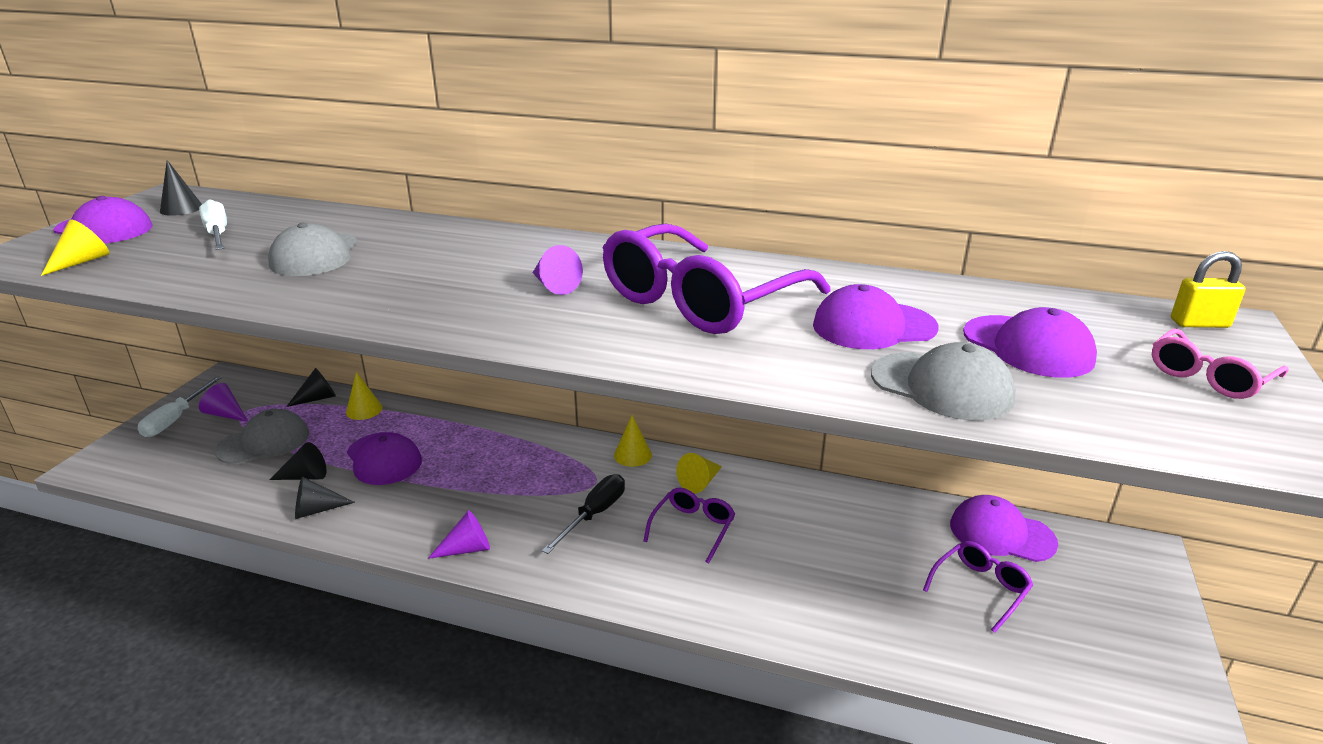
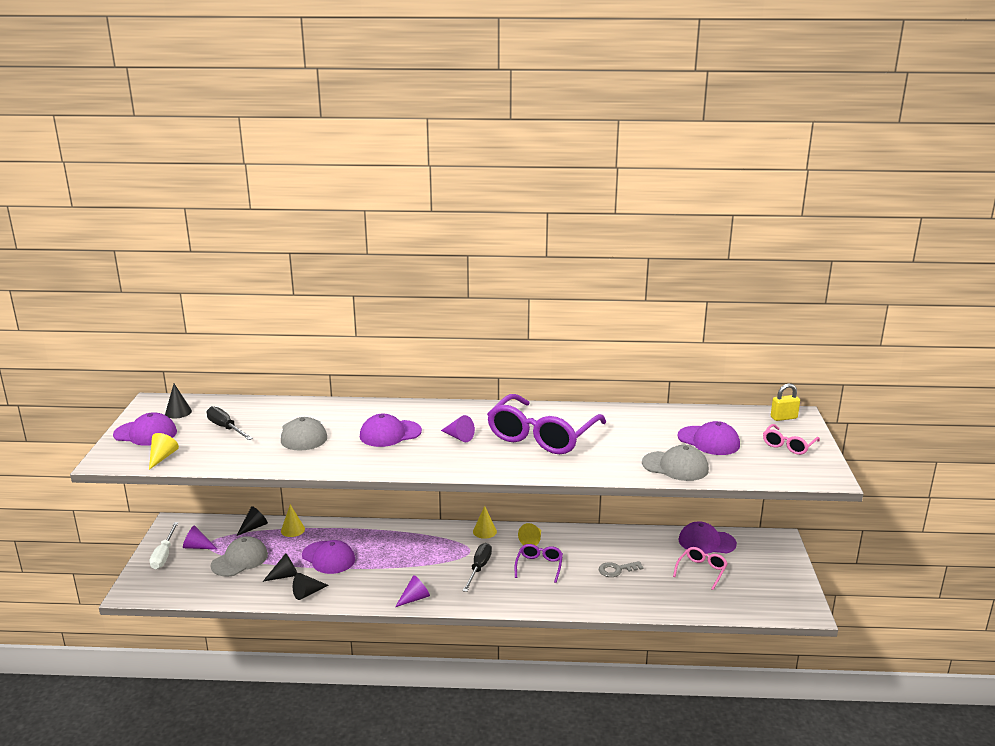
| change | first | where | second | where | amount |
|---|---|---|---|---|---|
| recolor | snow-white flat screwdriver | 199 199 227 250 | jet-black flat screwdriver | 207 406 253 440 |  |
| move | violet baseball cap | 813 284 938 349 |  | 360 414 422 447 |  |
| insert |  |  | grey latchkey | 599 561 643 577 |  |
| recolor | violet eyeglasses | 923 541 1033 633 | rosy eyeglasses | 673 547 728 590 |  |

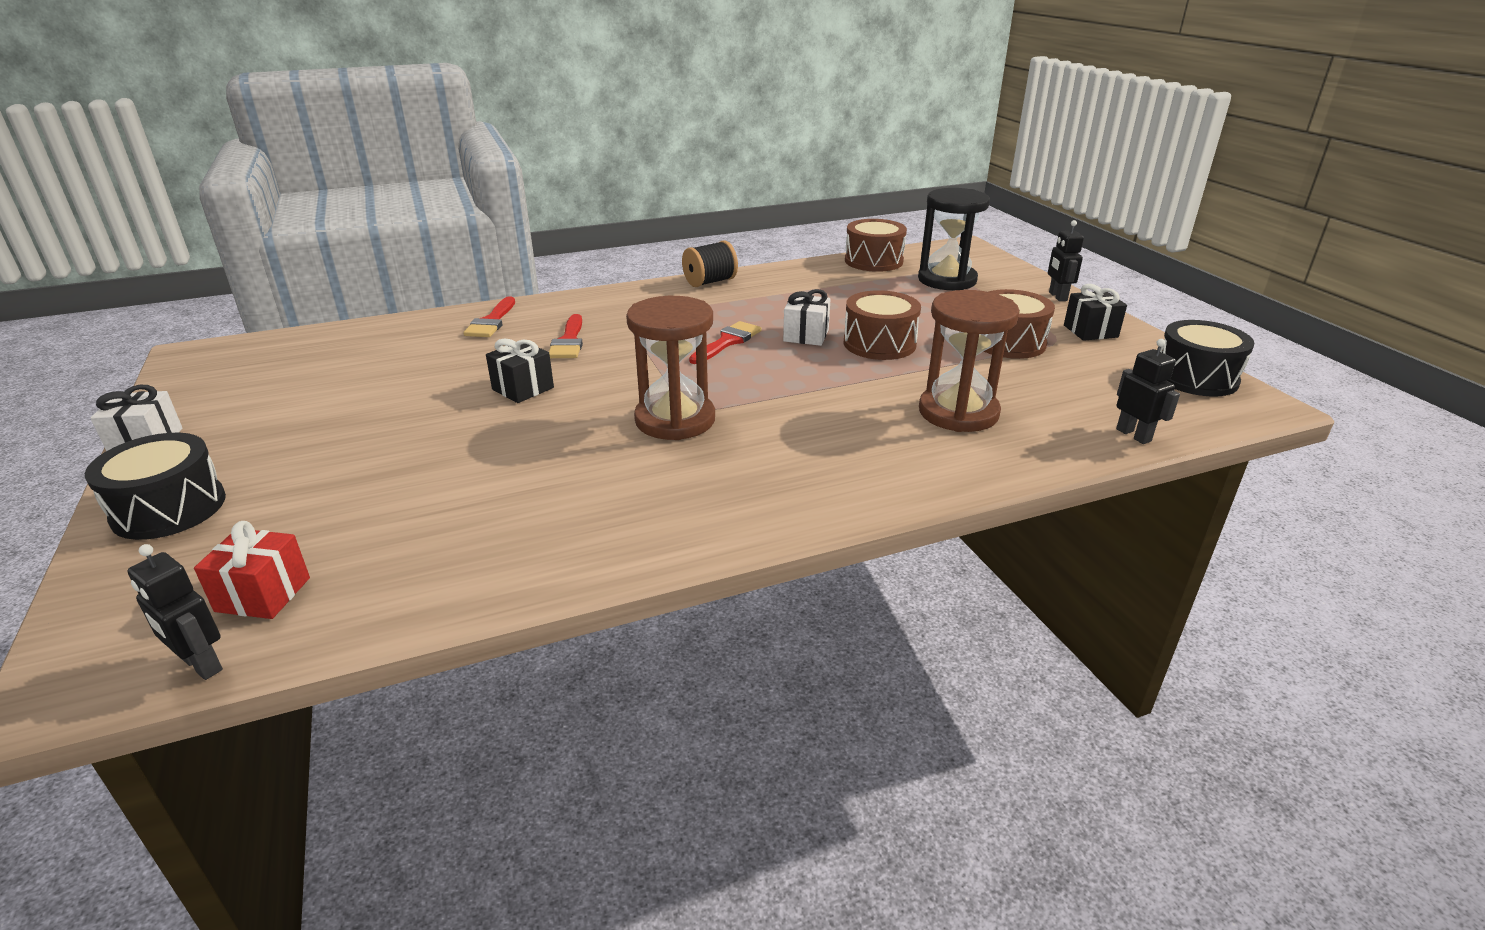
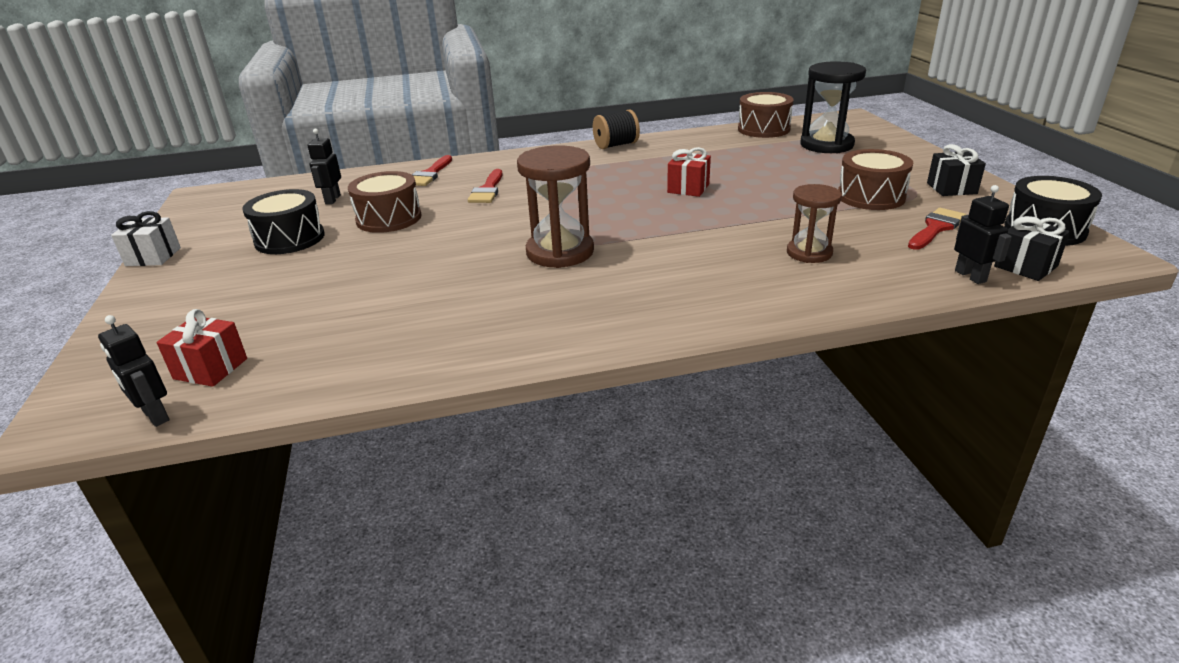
| change | first | where | second | where | amount |
|---|---|---|---|---|---|
| move | jet-black drum | 85 433 226 540 |  | 242 189 325 254 |  |
| move | jet-black toy robot | 1048 220 1084 301 |  | 308 129 341 204 |  |
| move | brown drum | 844 290 921 360 |  | 348 171 421 233 |  |
| recolor | snow-white wrapped gift | 783 289 831 346 | crimson wrapped gift | 667 147 711 197 |  |
| resize | brown sand timer | 919 290 1020 432 |  | 787 184 842 263 | x0.63 |
| move | crimson paintbrush | 689 321 762 364 |  | 908 208 966 250 |  |
| move | jet-black wrapped gift | 486 339 554 403 |  | 994 216 1070 281 |  |

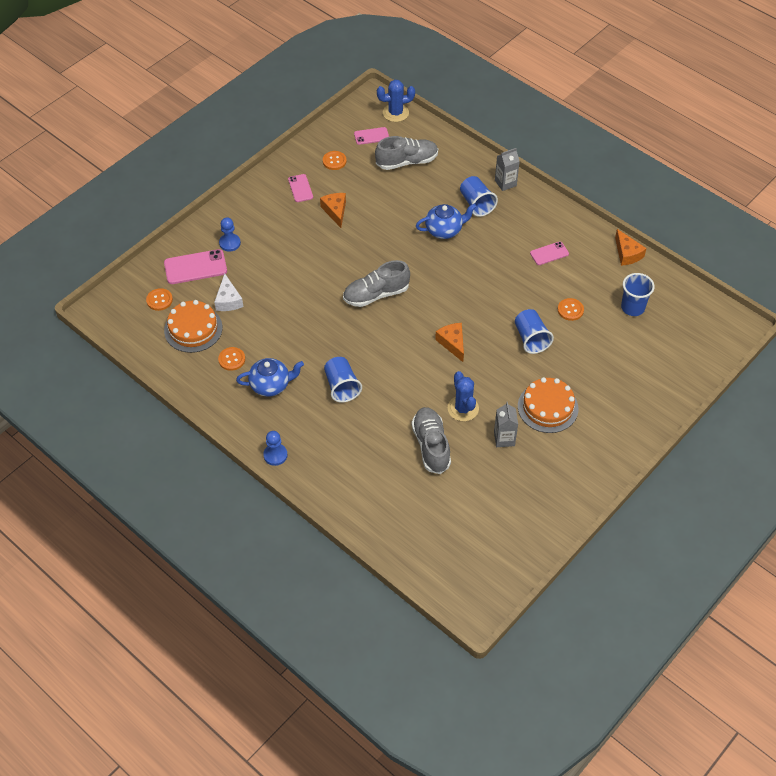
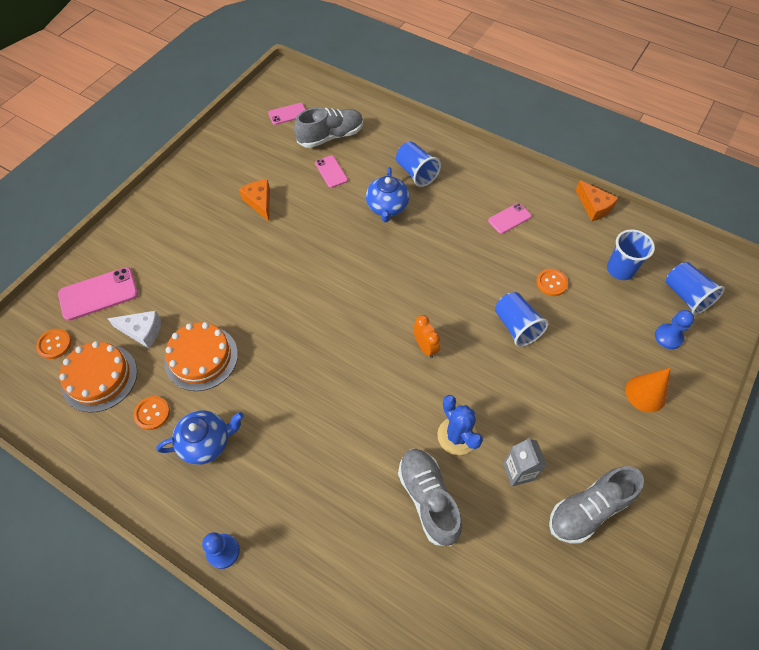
| change | first | where | second | where | amount |
|---|---|---|---|---|---|
| rotate | snow-white piece of cheese | 214 273 243 311 |  | 107 311 161 348 | 60 degrees counterclockwise |
| move | orange gateau | 518 377 578 433 |  | 164 322 238 391 |  |
| move | rosy phone | 288 174 313 202 |  | 315 155 348 188 |  |
| rotate | blue china teapot | 416 204 477 239 |  | 366 167 409 222 | 120 degrees clockwise |
| replace | orange piece of cheese | 435 323 464 362 | orange clock | 413 315 440 358 |  |
| move | grey sneaker | 343 260 410 307 |  | 549 466 644 544 |  |
| insert |  |  | orange cone | 626 368 671 412 |  |
| move | blue pawn | 219 217 241 252 |  | 655 310 694 349 |  |
| move | blue cup | 324 357 362 402 |  | 666 262 725 315 |  |
| delete | orange shirt button | 323 151 347 170 |  |  |  |
| delete | blue saguaro cactus | 377 80 415 122 |  |  |  |
| delete | grey milk carton | 495 148 520 191 |  |  |  |

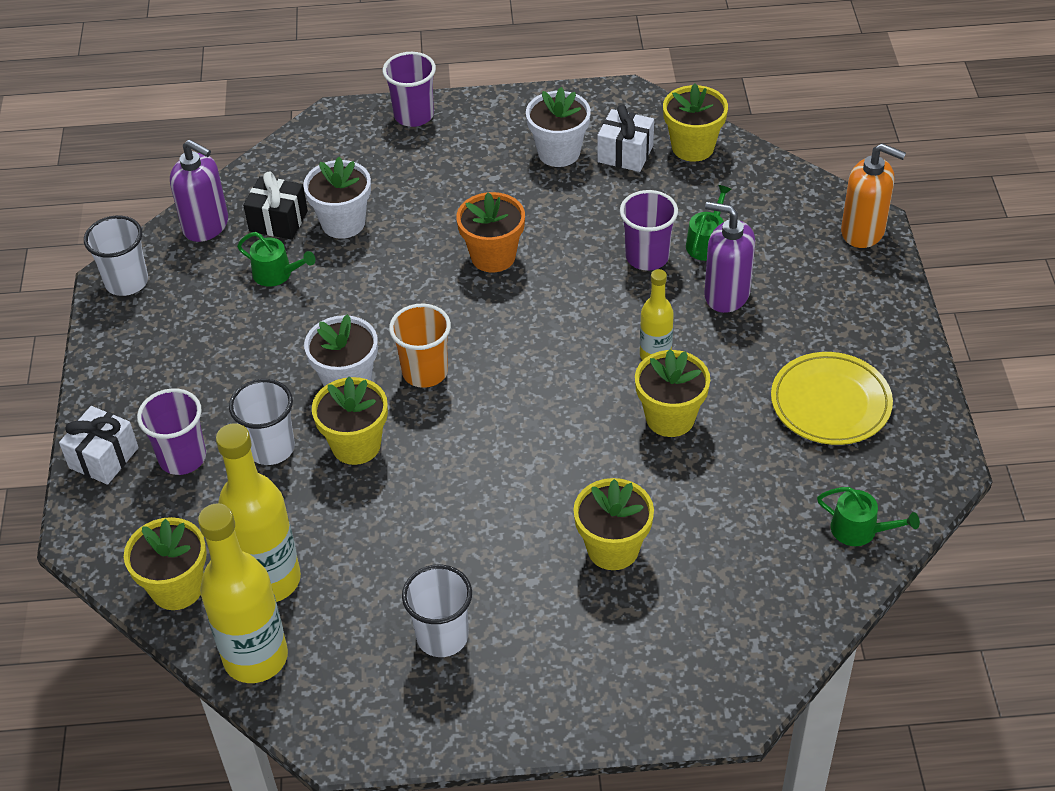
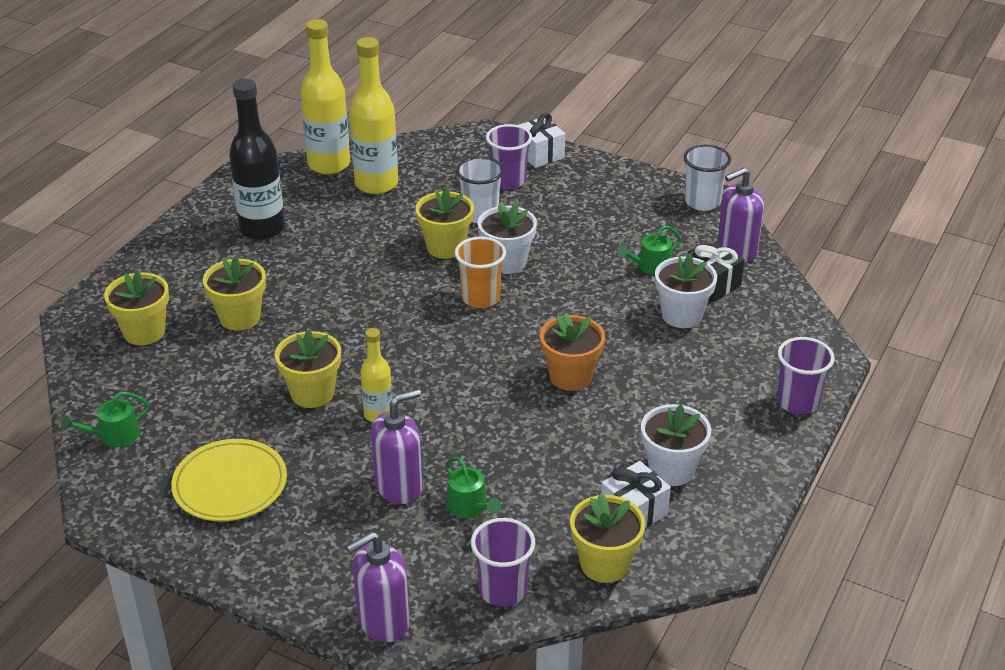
| change | first | where | second | where | amount |
|---|---|---|---|---|---|
| move | bright yellow potted plant | 124 517 207 610 |  | 104 270 169 345 |  |
| replace | snow-white cup | 402 565 472 657 | jet-black drink bottle | 229 79 285 240 |  |
| recolor | orange pump bottle | 841 143 906 248 | violet pump bottle | 346 531 410 642 |  |
| move | violet cup | 620 190 678 270 |  | 471 518 535 607 |  |

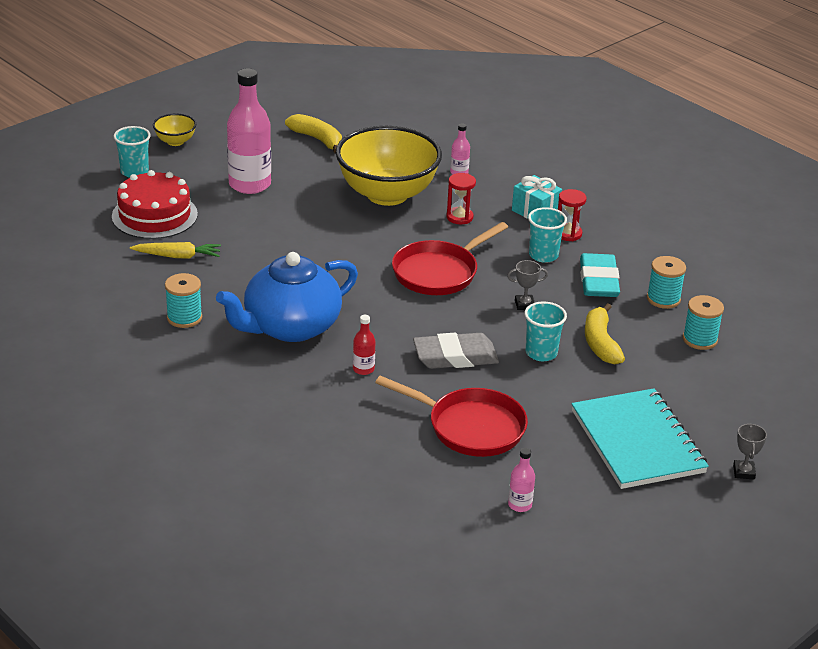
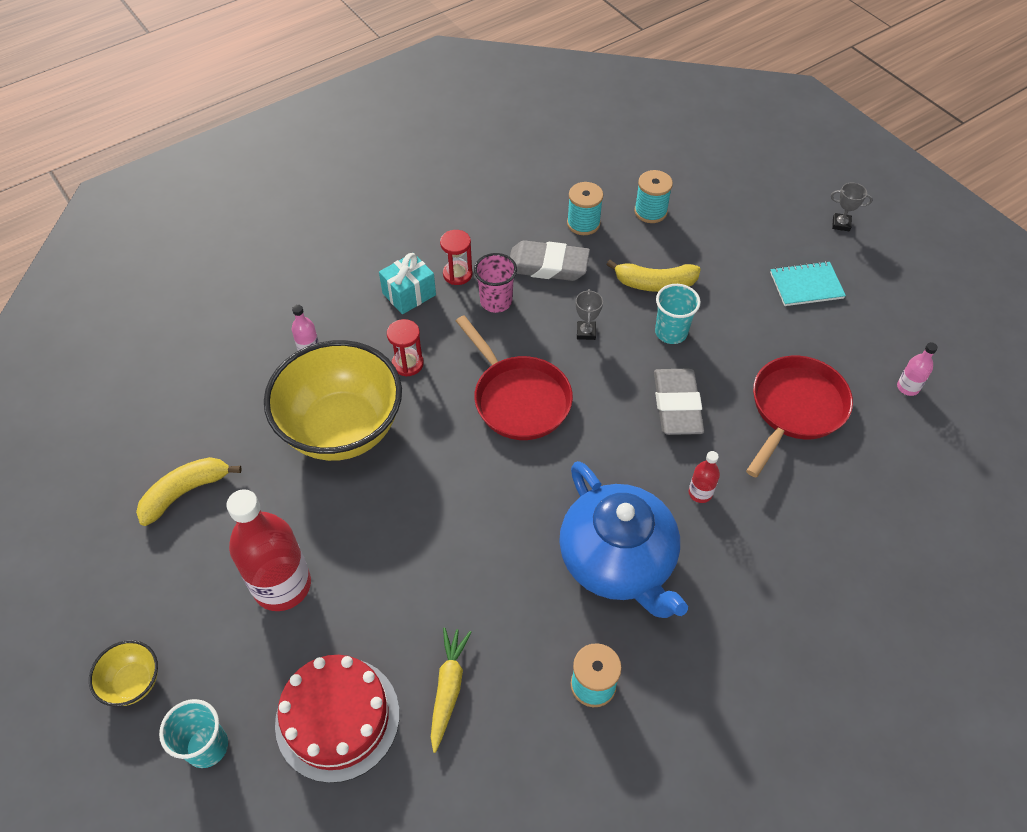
| change | first | where | second | where | amount |
|---|---|---|---|---|---|
| recolor | rosy drink bottle | 227 68 271 194 | crimson drink bottle | 226 489 311 611 |  |
| recolor | aqua cup | 528 207 567 263 | rosy cup | 474 253 517 313 |  |
| recolor | aqua eraser | 580 253 620 297 | grey eraser | 510 240 590 281 |  |
| resize | aqua notebook | 571 388 709 489 |  | 770 261 846 306 | x0.54 |

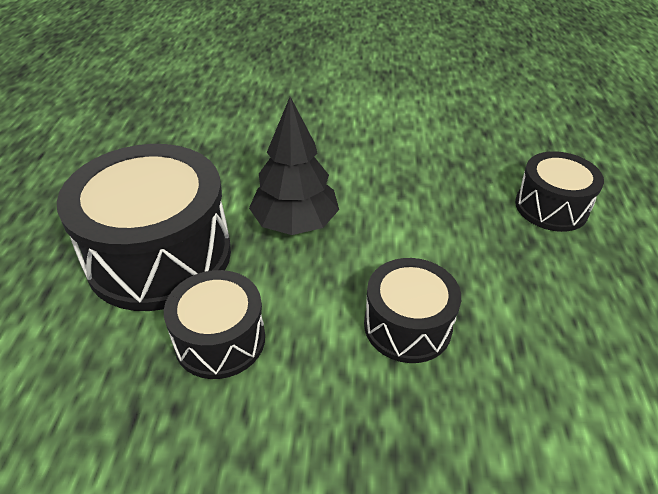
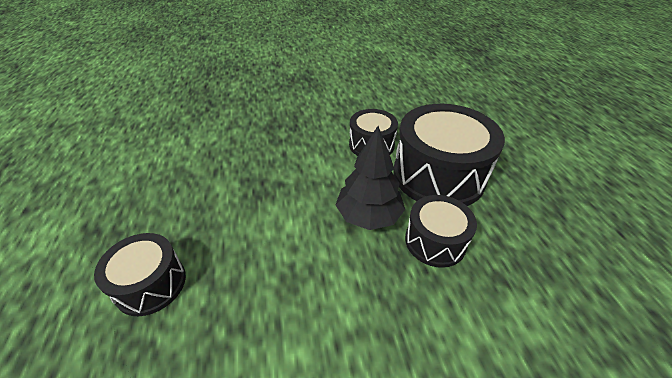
| change | first | where | second | where | amount |
|---|---|---|---|---|---|
| move | jet-black drum | 364 258 461 363 |  | 405 195 477 268 |  |

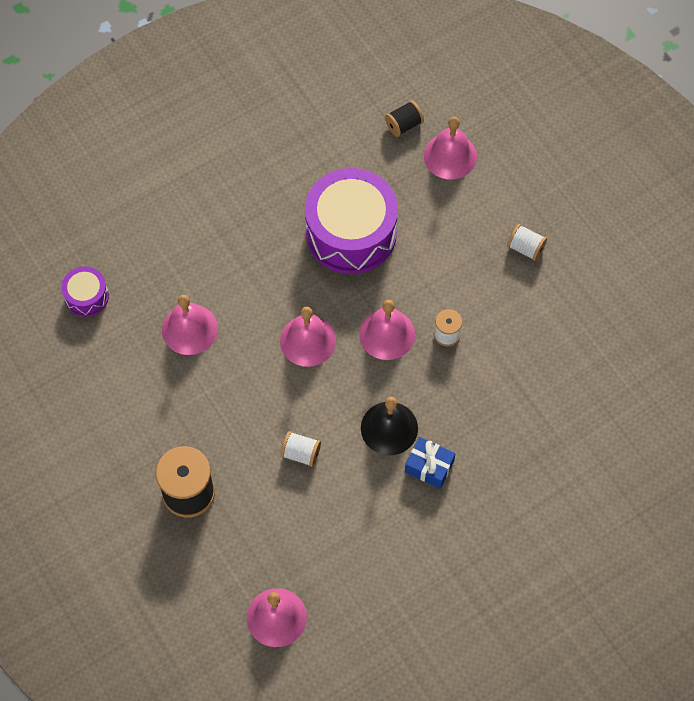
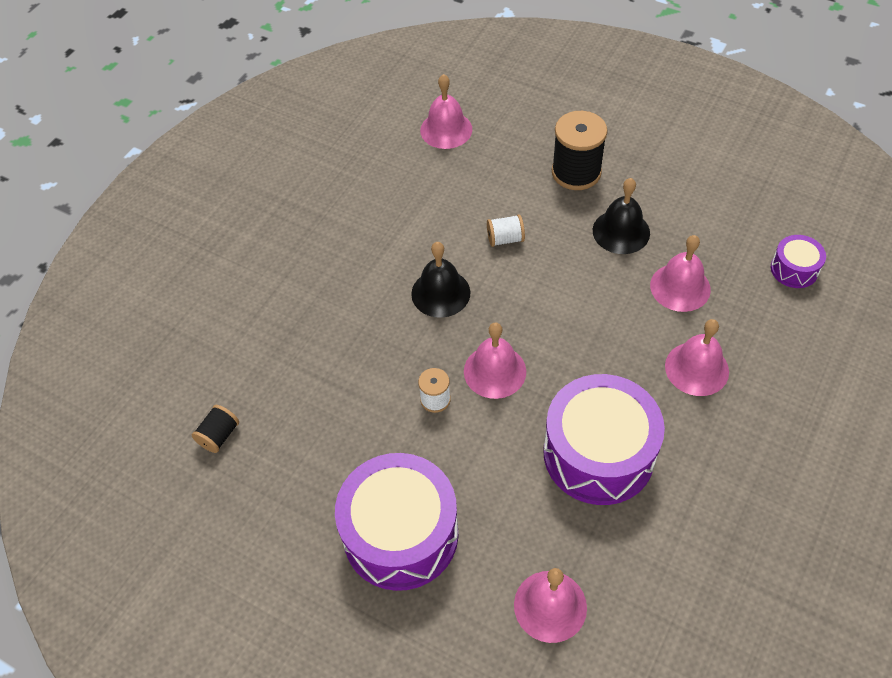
| change | first | where | second | where | amount |
|---|---|---|---|---|---|
| move | jet-black reel of thread | 385 101 424 137 |  | 192 405 239 453 |  |
| replace | snow-white reel of thread | 507 224 547 261 | violet drum | 335 453 458 591 |  |
| insert |  |  | jet-black hand bell | 593 178 650 254 |  |
| move | rosy hand bell | 280 307 336 367 |  | 665 319 729 396 |  |
| delete | blue wrapped gift | 405 437 456 489 |  |  |  |

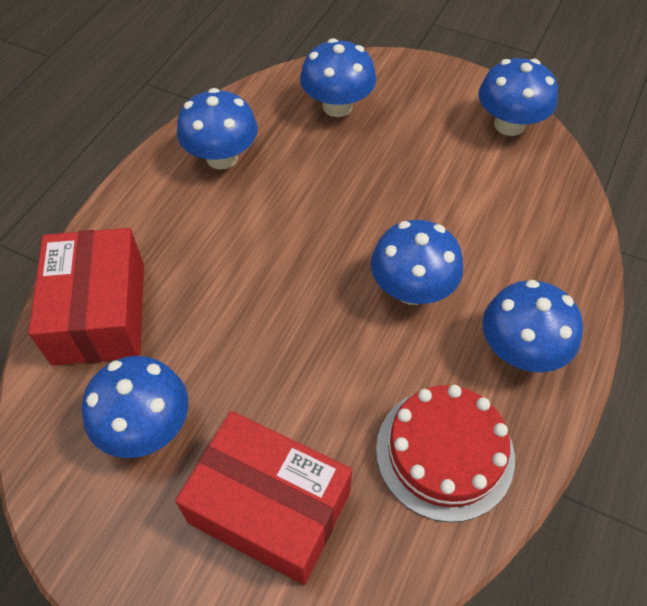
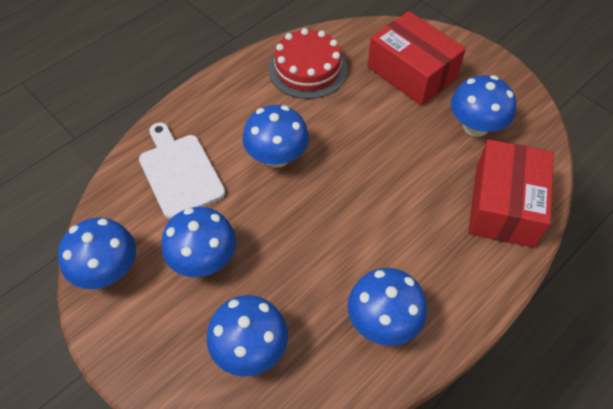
| change | first | where | second | where | amount |
|---|---|---|---|---|---|
| insert |  |  | snow-white chopping board | 139 122 225 219 |  |
| move | blue fungus | 482 280 583 372 |  | 161 207 236 277 |  |

